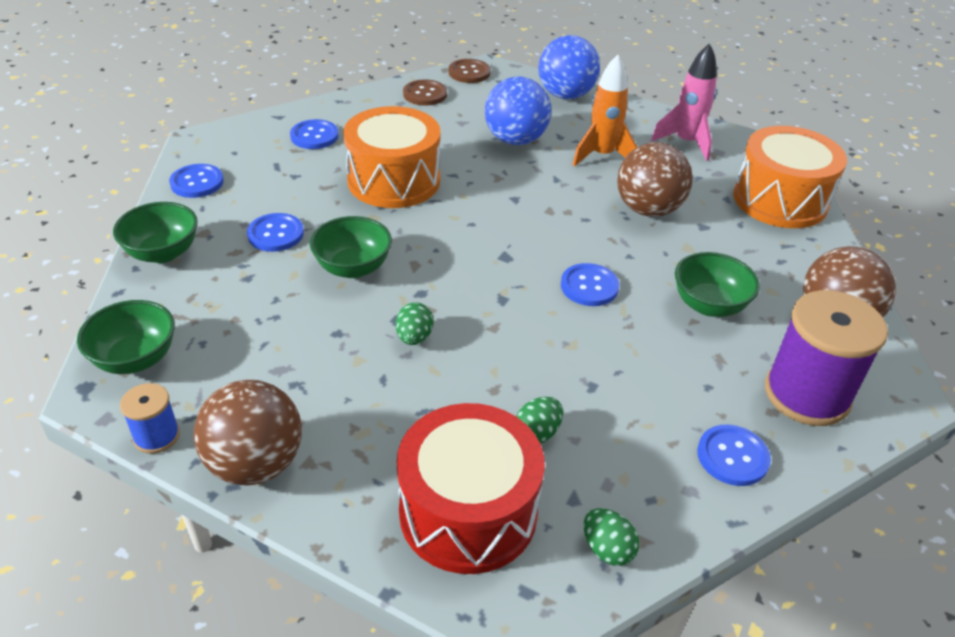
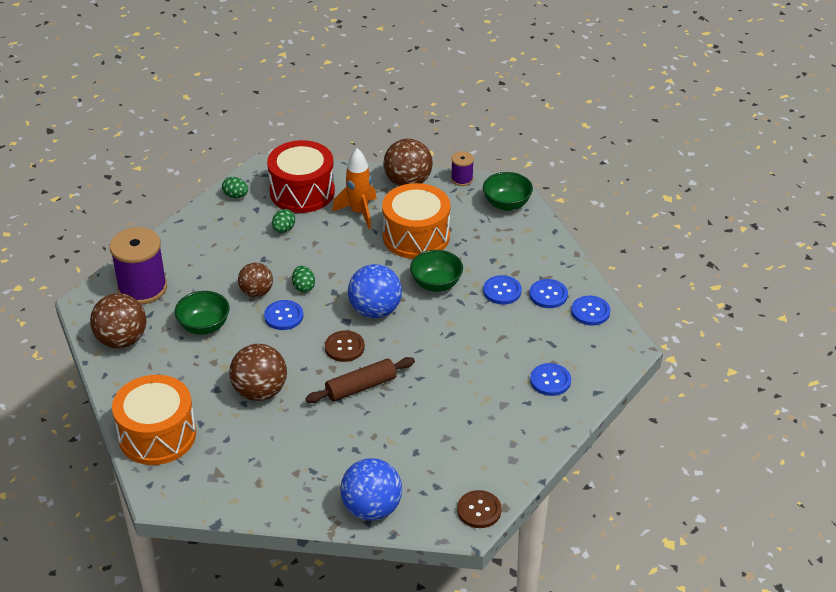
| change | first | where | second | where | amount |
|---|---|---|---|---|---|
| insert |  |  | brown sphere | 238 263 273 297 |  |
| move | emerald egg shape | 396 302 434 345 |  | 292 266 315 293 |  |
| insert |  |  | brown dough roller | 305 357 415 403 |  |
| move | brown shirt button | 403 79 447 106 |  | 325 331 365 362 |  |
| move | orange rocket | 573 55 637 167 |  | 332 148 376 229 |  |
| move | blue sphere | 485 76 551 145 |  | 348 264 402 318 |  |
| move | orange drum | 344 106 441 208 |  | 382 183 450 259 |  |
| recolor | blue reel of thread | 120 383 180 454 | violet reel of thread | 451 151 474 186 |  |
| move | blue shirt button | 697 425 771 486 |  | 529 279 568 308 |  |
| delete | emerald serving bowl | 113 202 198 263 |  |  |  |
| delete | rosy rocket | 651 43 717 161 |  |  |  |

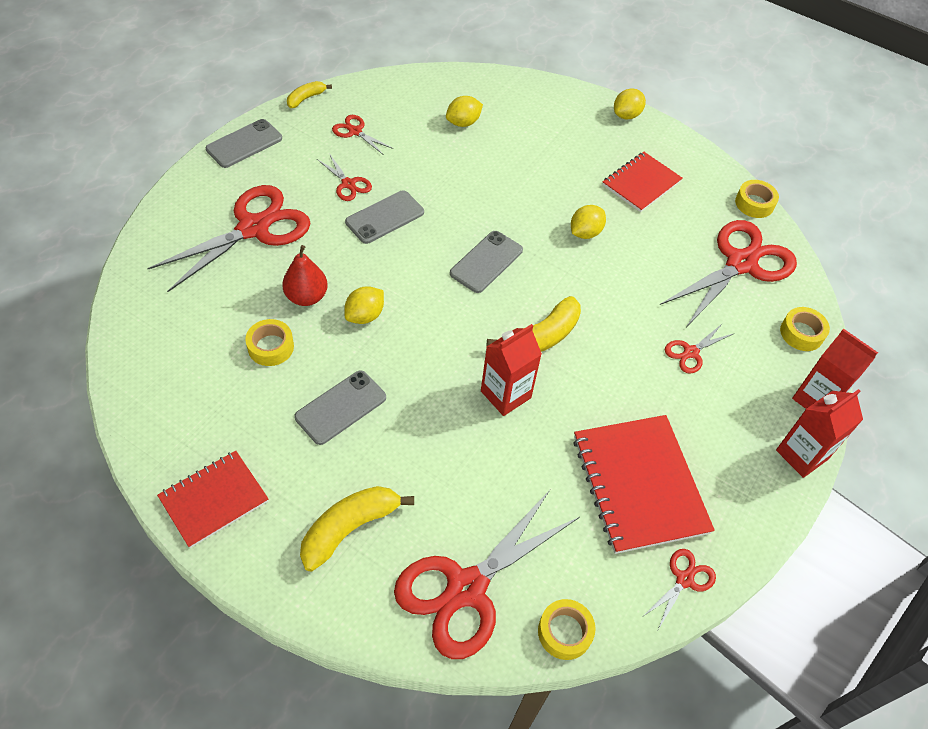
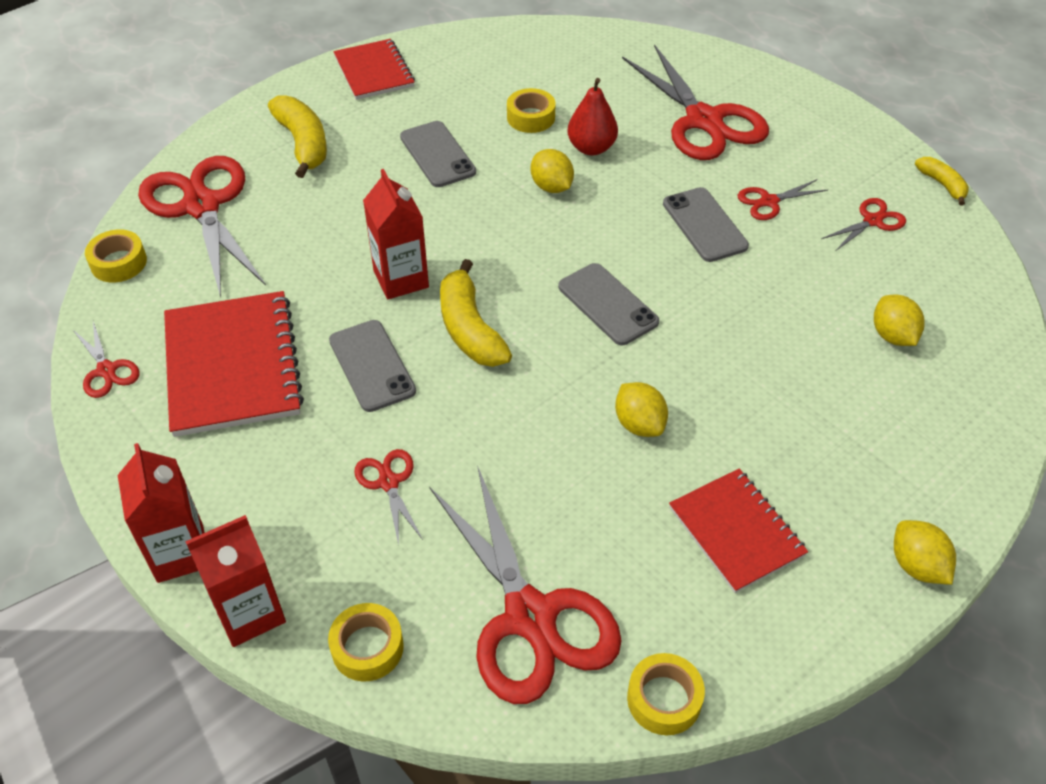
| change | first | where | second | where | amount |
|---|---|---|---|---|---|
| rotate | crimson notebook | 573 415 715 554 |  | 164 291 304 437 | 75 degrees clockwise |
| move | grey phone | 206 119 282 168 |  | 329 320 416 412 |  |

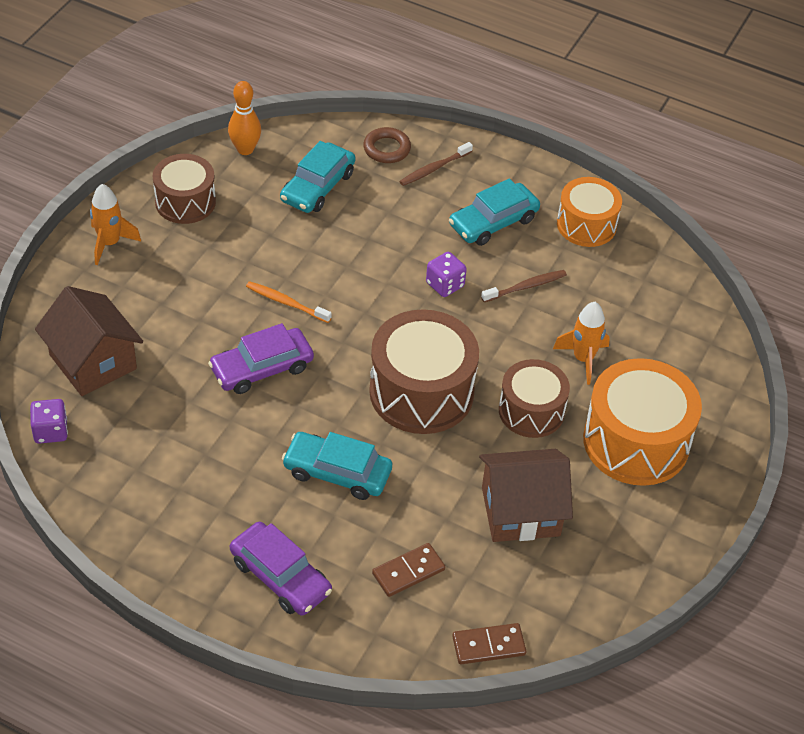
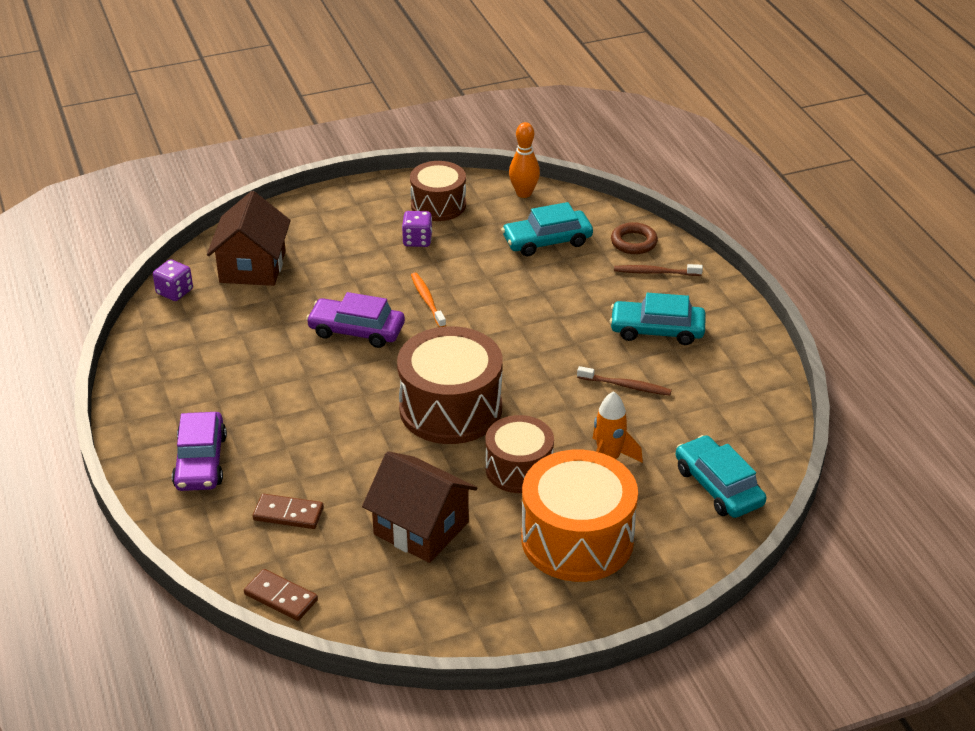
| change | first | where | second | where | amount |
|---|---|---|---|---|---|
| move | violet dice | 426 252 467 297 |  | 402 211 432 247 |  |
| move | aqua toy car | 282 432 392 500 |  | 676 435 766 518 |  |
| delete | orange rocket | 90 184 141 265 |  |  |  |
| delete | orange drum | 557 177 622 247 |  |  |  |

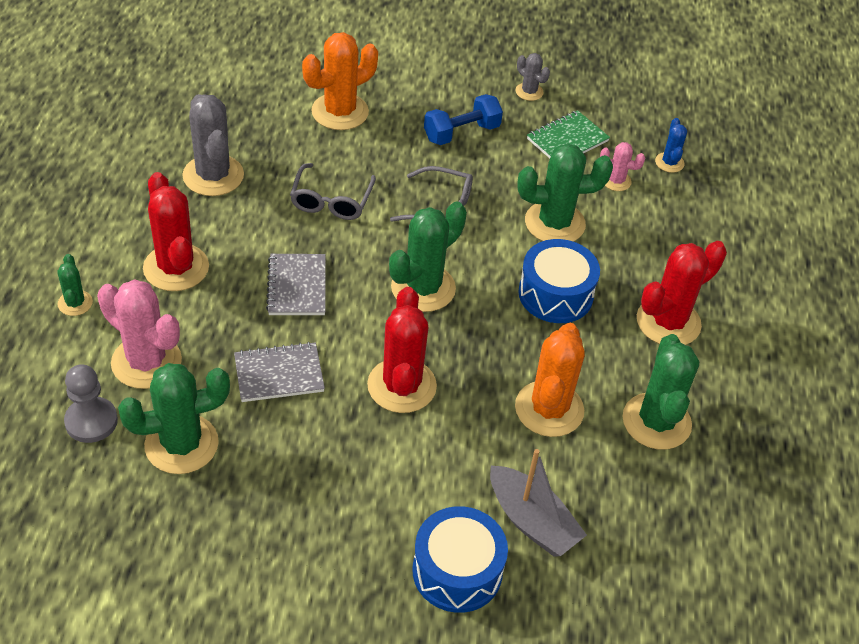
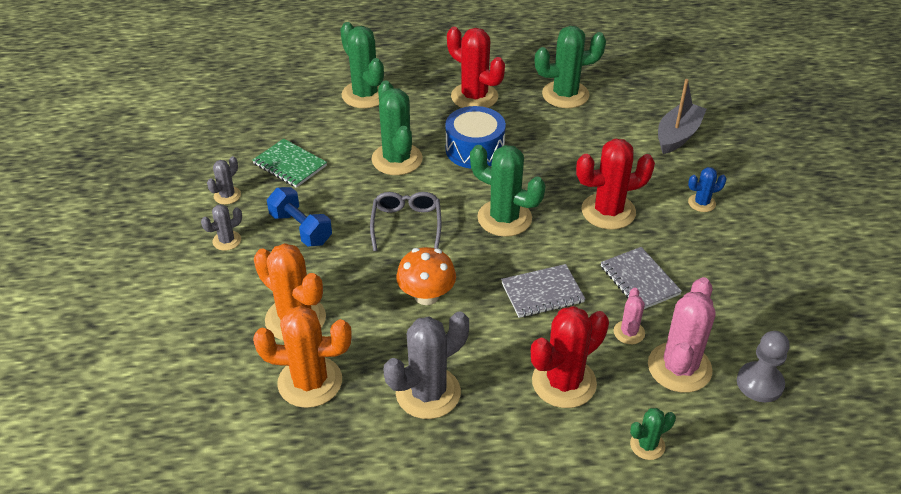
| change | first | where | second | where | amount |
|---|---|---|---|---|---|
| insert |  |  | grey saguaro cactus | 201 204 242 251 |  |
| move | orange saguaro cactus | 515 323 585 437 |  | 253 306 352 408 |  |
| move | emerald saguaro cactus | 118 363 230 474 |  | 340 22 384 108 |  |
| replace | grey eyeglasses | 290 163 376 220 | orange fungus | 396 247 456 305 |  |
| move | rosy saguaro cactus | 600 142 645 191 |  | 614 287 645 344 |  |
| move | blue saguaro cactus | 655 118 687 173 |  | 688 167 727 212 |  |
| delete | blue drum | 412 506 508 613 |  |  |  |

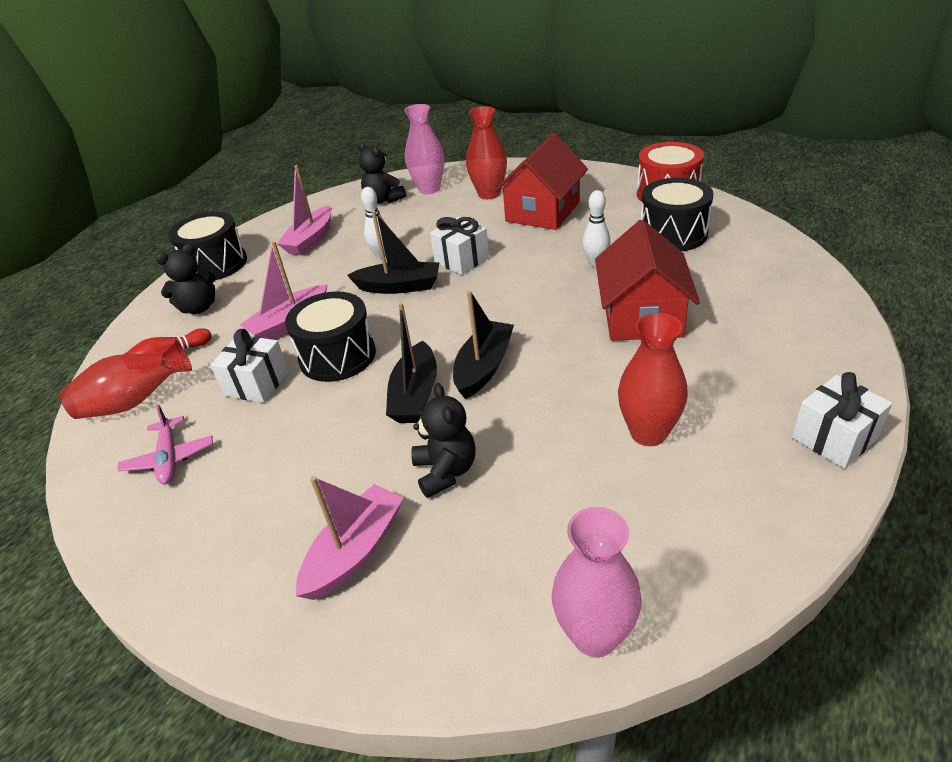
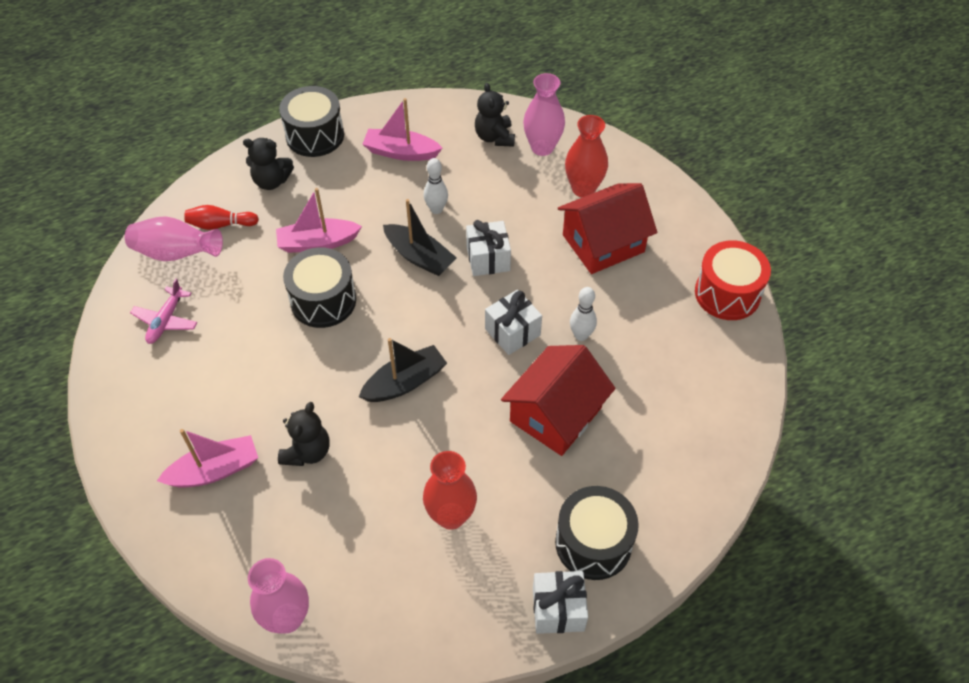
| change | first | where | second | where | amount |
|---|---|---|---|---|---|
| recolor | crimson flower vase | 59 340 192 419 | rosy flower vase | 125 216 223 261 |  |
| rotate | rosy toy boat | 277 165 332 255 |  | 363 98 442 161 | 45 degrees clockwise |
| move | snow-white wrapped gift | 210 329 289 403 |  | 485 290 542 355 |  |
| move | jet-black drum | 641 178 714 251 |  | 555 486 639 580 |  |
| delete | jet-black toy boat | 386 303 437 423 |  |  |  |

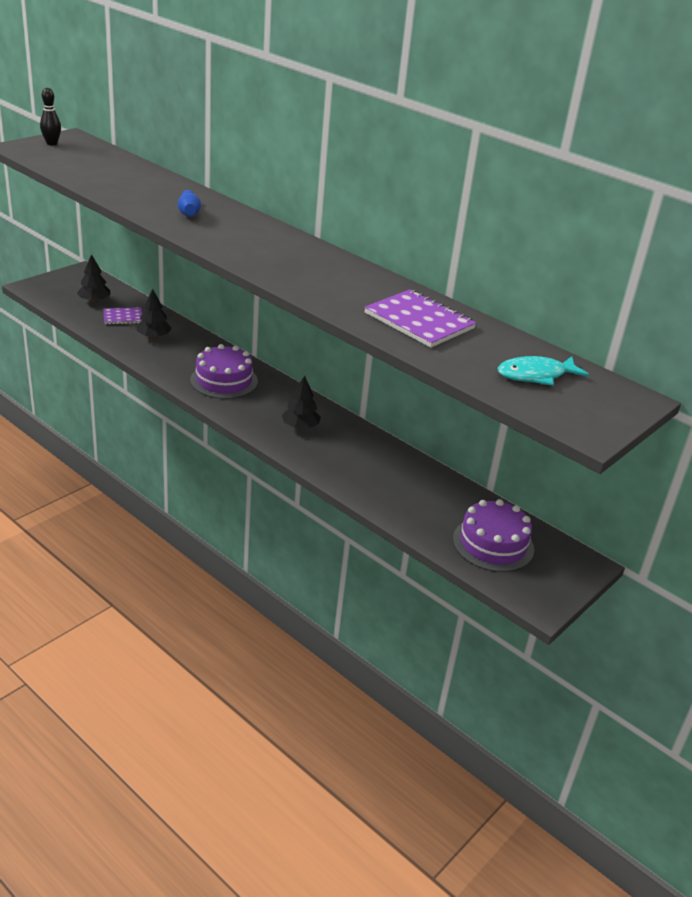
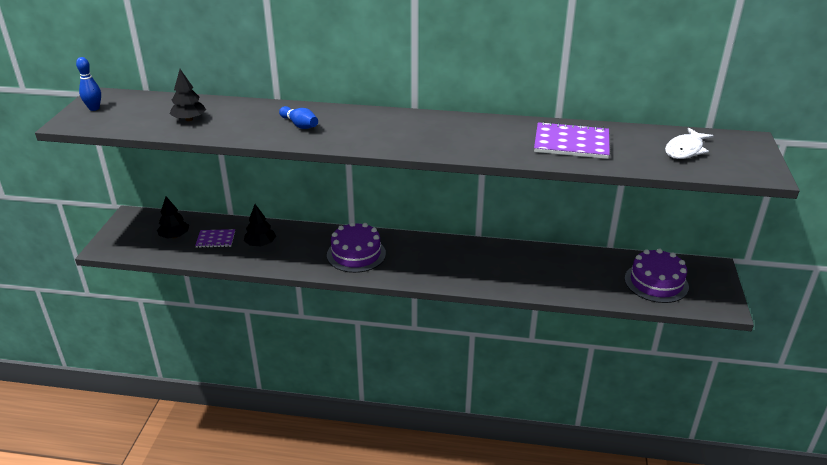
| change | first | where | second | where | amount |
|---|---|---|---|---|---|
| recolor | jet-black skittle | 40 88 61 146 | blue skittle | 76 57 101 111 |  |
| move | jet-black tree | 282 376 321 429 |  | 170 69 206 121 |  |
| rotate | violet notebook | 103 307 142 325 |  | 195 229 235 248 | 45 degrees clockwise |
| recolor | aqua toy fish | 498 356 589 386 | snow-white toy fish | 665 127 714 159 |  |

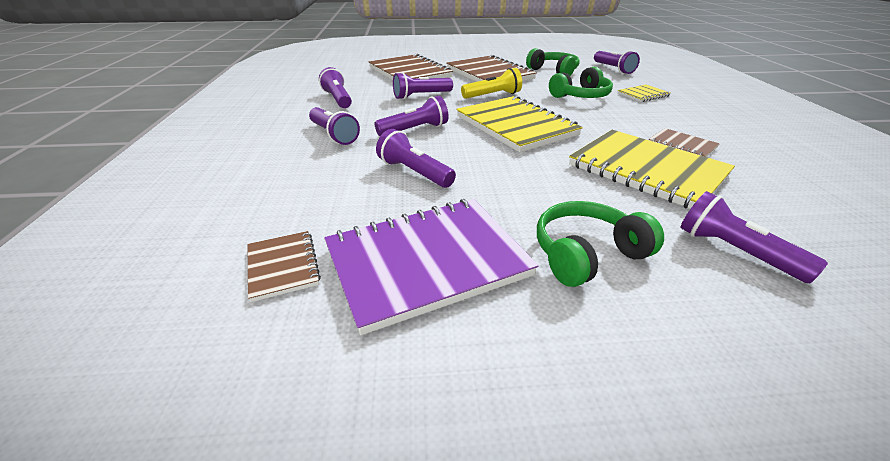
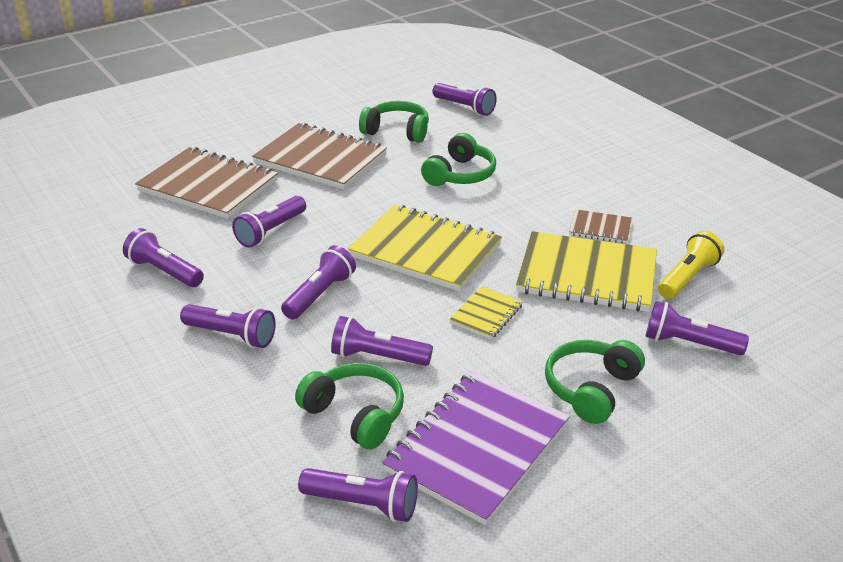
| change | first | where | second | where | amount |
|---|---|---|---|---|---|
| insert |  |  | emerald headset | 295 363 404 450 |  |
| replace | brown notebook | 248 231 321 302 | violet torch | 298 468 418 522 |  |
| move | bright yellow notebook | 617 85 670 102 |  | 449 286 523 339 |  |
| move | bright yellow torch | 461 68 522 99 |  | 658 231 724 299 |  |

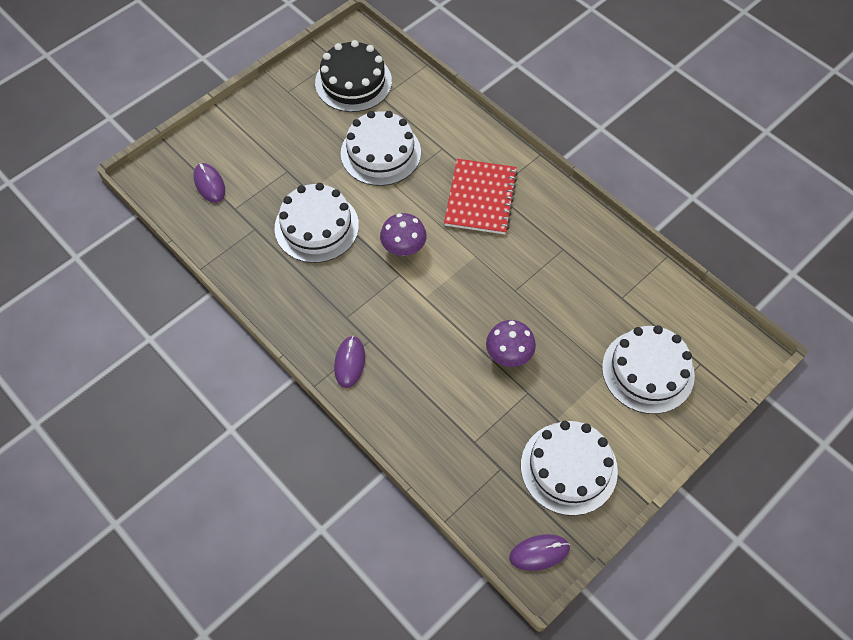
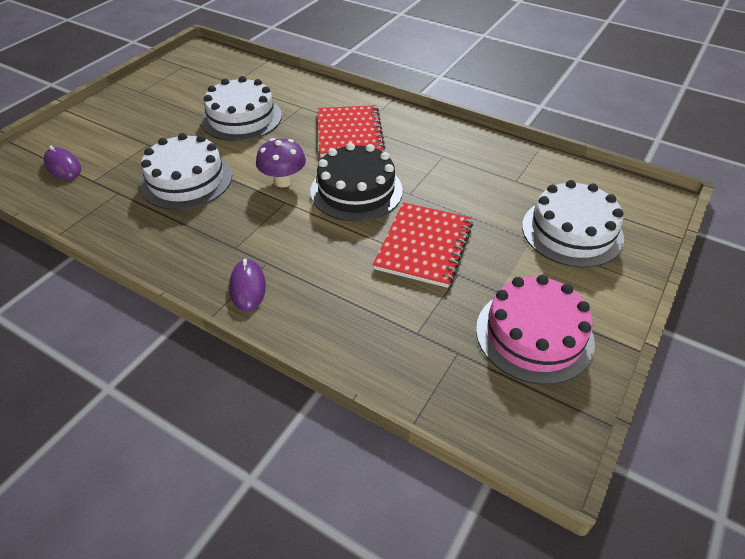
| change | first | where | second | where | amount |
|---|---|---|---|---|---|
| move | jet-black gateau | 315 40 392 112 |  | 310 143 403 222 |  |
| replace | violet fungus | 486 320 536 367 | crimson notebook | 373 202 473 288 |  |
| recolor | snow-white gateau | 521 421 618 516 | rosy gateau | 476 275 595 385 |  |
| delete | violet PC mouse | 509 534 570 571 |  |  |  |

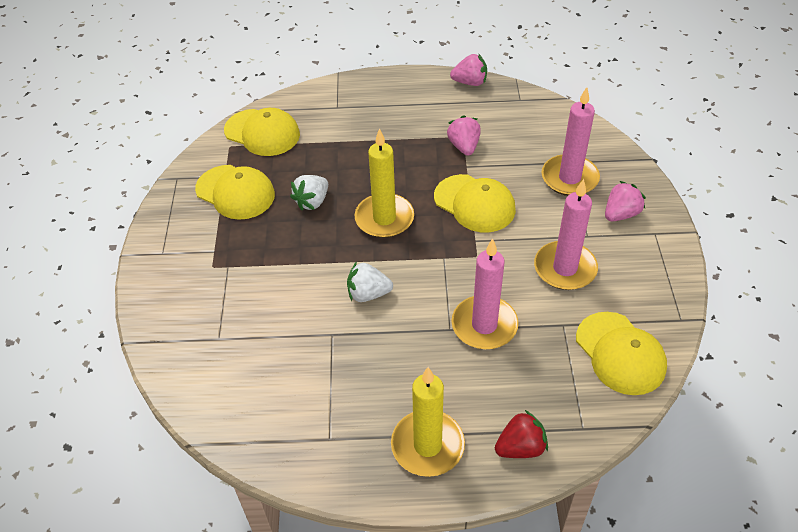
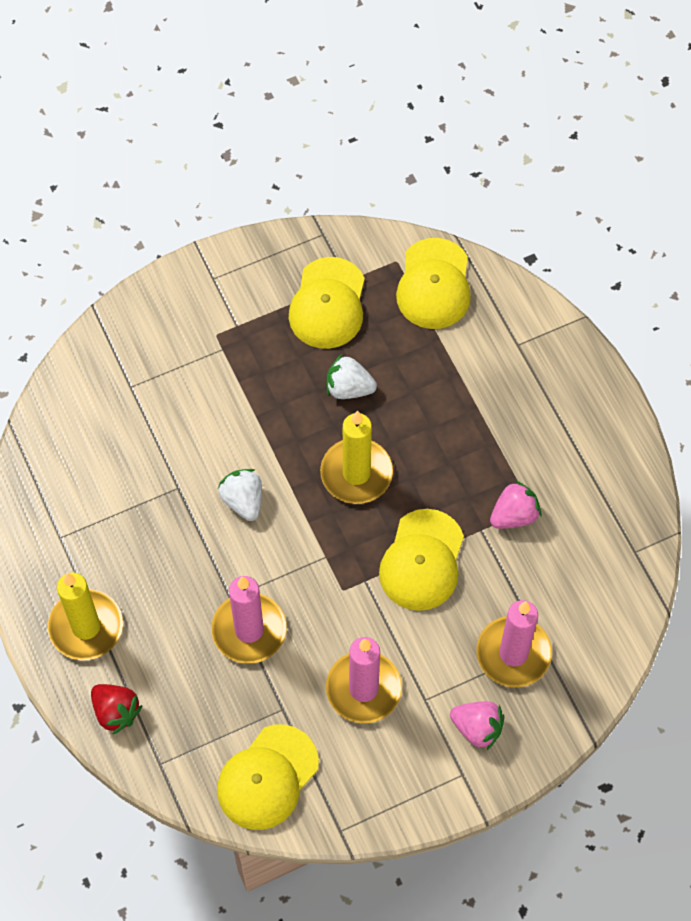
| change | first | where | second | where | amount |
|---|---|---|---|---|---|
| delete | rosy strawberry | 450 54 487 86 |  |  |  |

